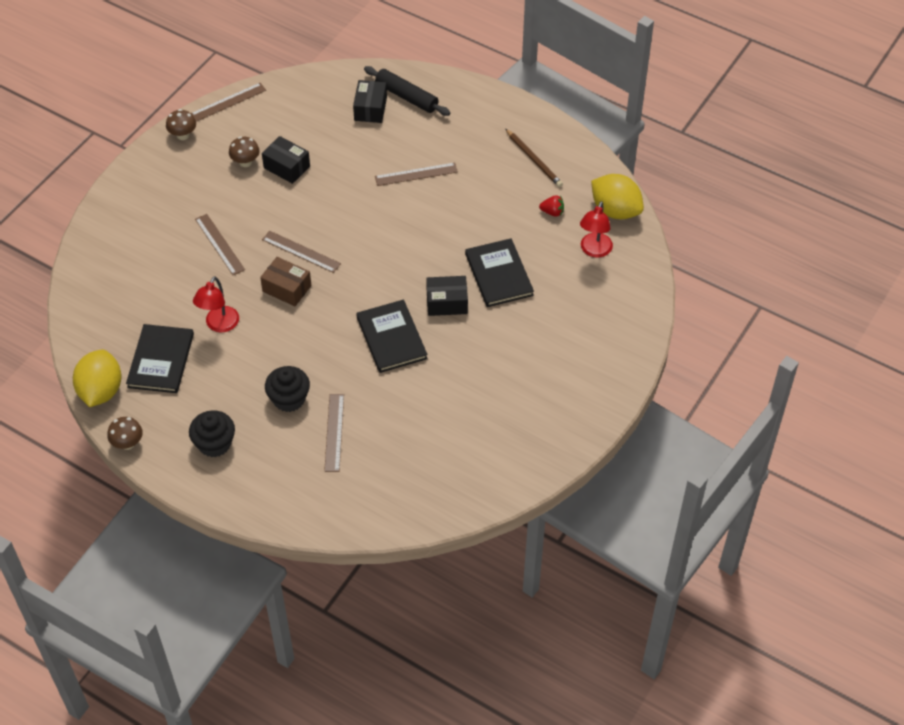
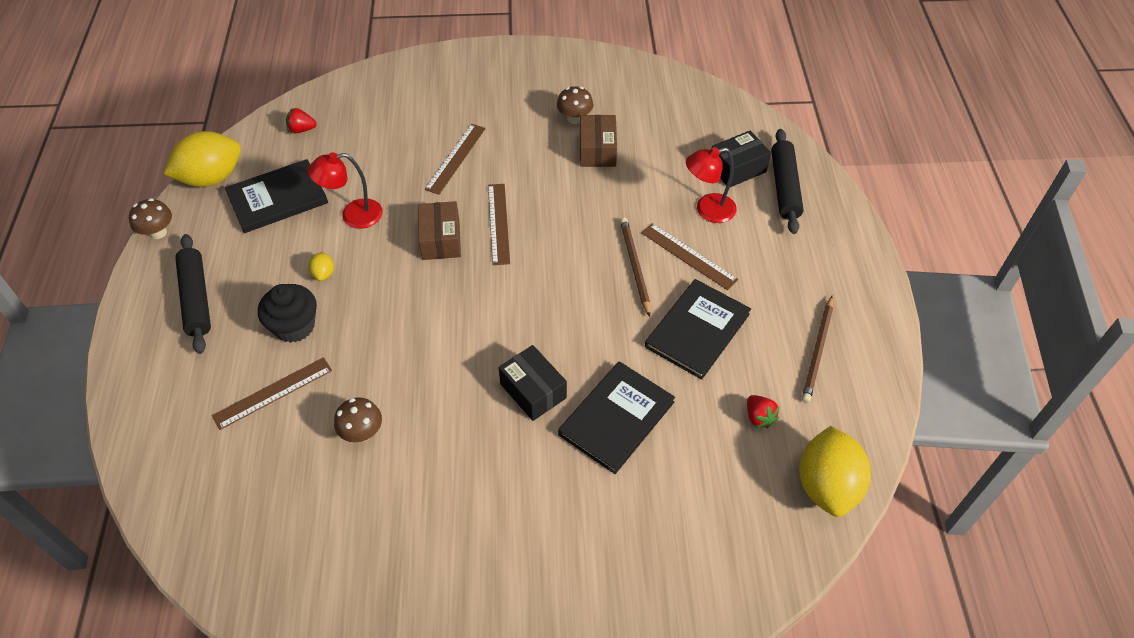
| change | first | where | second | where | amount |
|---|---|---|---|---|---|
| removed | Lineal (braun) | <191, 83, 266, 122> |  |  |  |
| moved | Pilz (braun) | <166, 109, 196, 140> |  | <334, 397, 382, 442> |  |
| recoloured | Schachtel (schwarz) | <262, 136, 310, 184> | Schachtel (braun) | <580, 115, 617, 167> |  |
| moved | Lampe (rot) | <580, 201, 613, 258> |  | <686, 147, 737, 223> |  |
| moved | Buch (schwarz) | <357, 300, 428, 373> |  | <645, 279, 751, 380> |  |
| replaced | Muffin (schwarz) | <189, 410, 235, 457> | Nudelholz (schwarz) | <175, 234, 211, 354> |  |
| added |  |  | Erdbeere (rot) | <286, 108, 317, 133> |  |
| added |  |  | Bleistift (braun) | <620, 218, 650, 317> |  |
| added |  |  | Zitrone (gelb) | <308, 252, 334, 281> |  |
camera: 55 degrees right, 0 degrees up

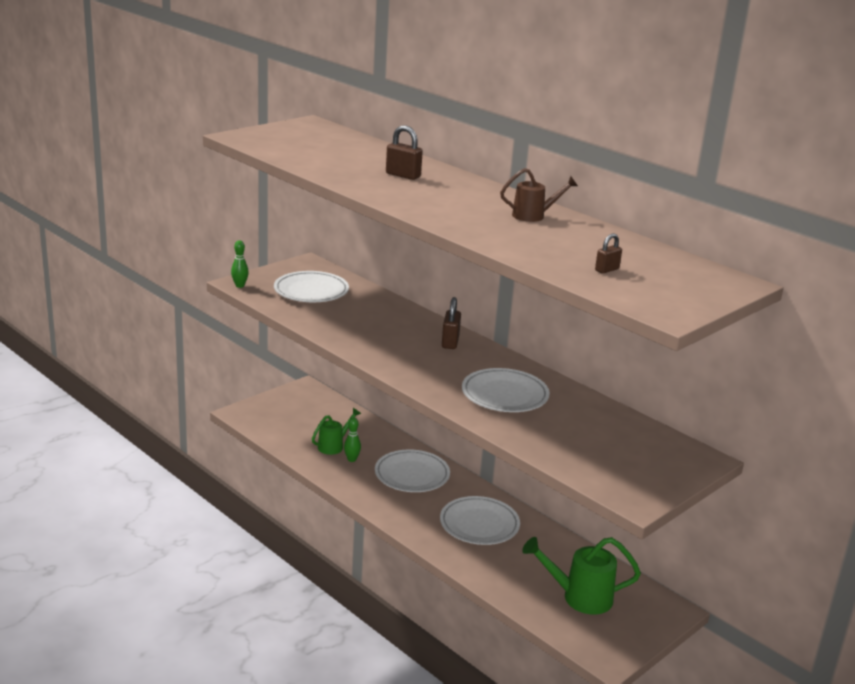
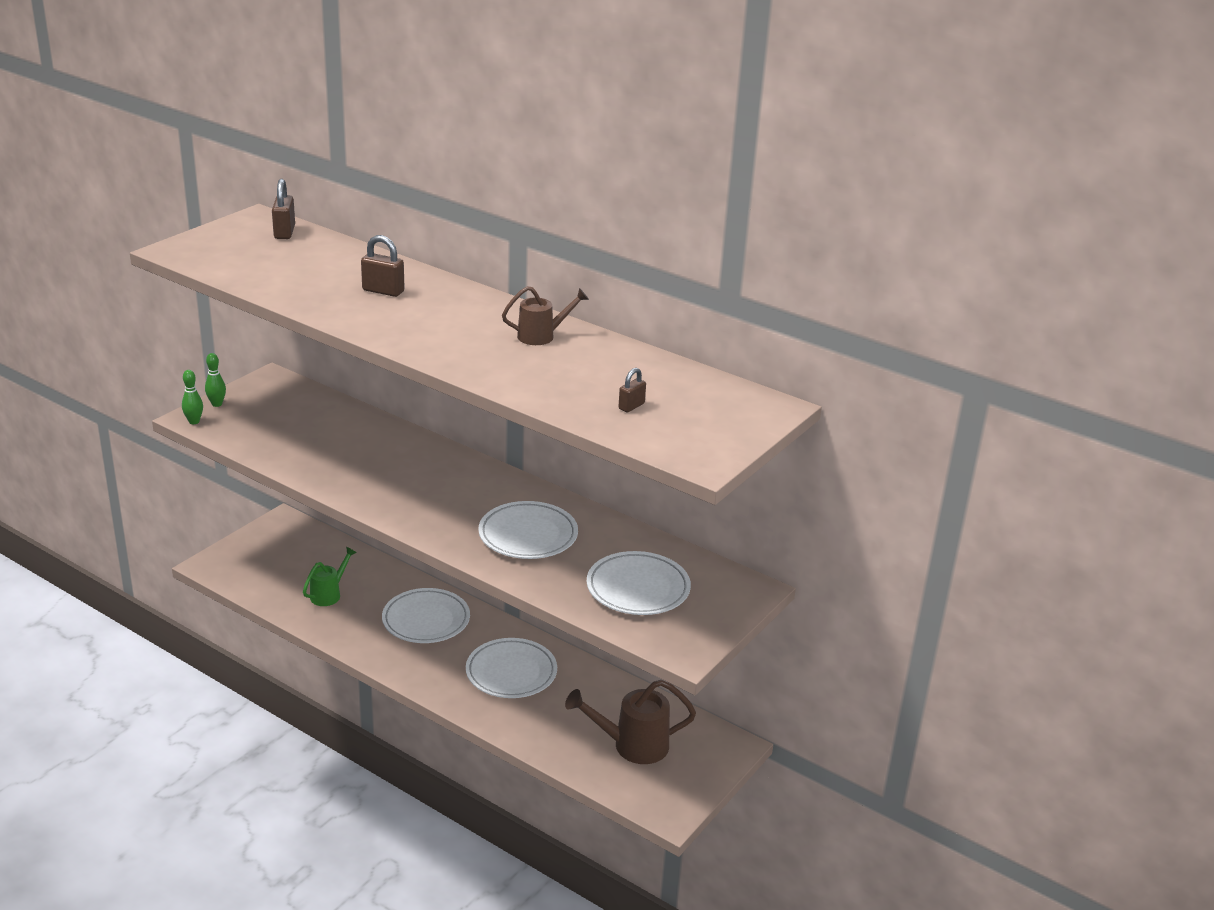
| change | first | where | second | where | amount |
|---|---|---|---|---|---|
| moved | Teller (weiß) | <274, 271, 349, 302> |  | <587, 551, 691, 615> |  |
| moved | Vorhängeschloss (braun) | <442, 297, 461, 349> |  | <272, 179, 295, 239> |  |
| moved | Bowlingkegel (grün) | <344, 417, 361, 462> |  | <205, 353, 226, 407> |  |
| recoloured | Gießkanne (grün) | <522, 537, 641, 615> | Gießkanne (braun) | <565, 680, 696, 764> |  |
camera: 10 degrees left, 5 degrees up

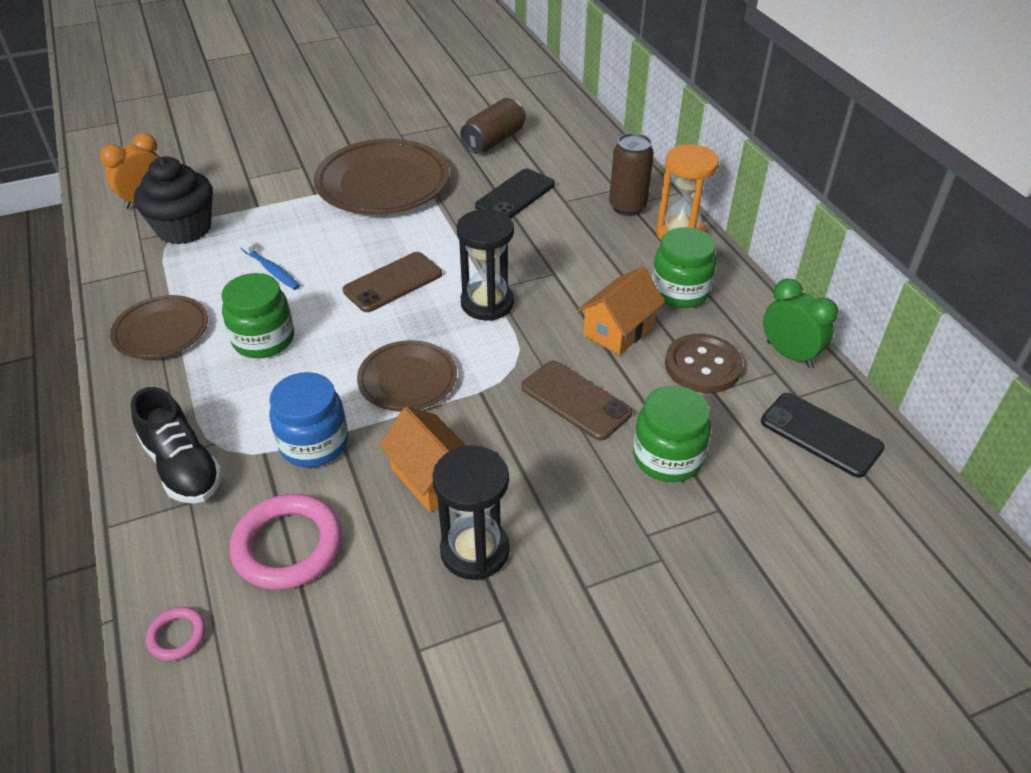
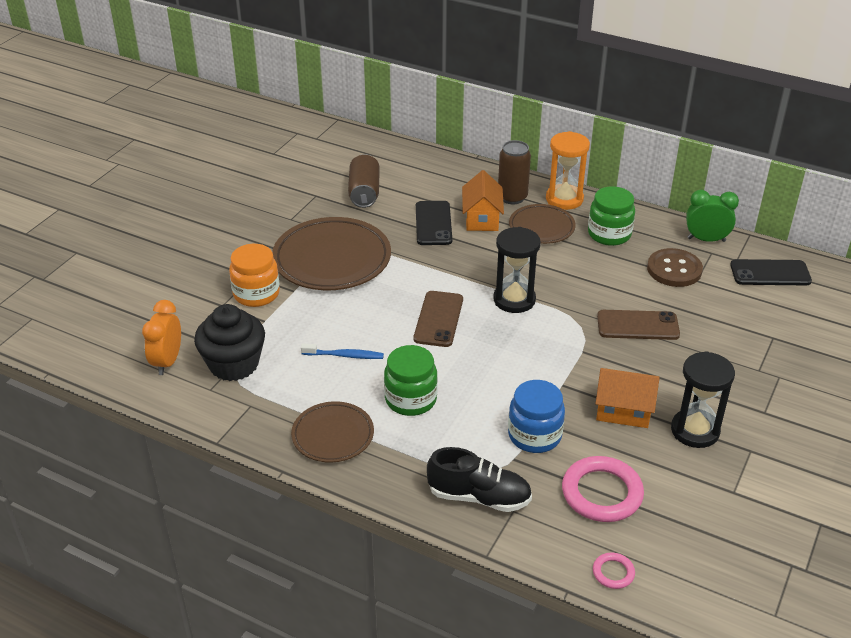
| change | first | where | second | where | amount |
|---|---|---|---|---|---|
| moved | Haus (orange) | <578, 266, 665, 355> |  | <462, 170, 504, 231> |  |
| moved | Teller (braun) | <357, 340, 457, 412> |  | <509, 204, 576, 244> |  |
| removed | Einmachglas (grün) | <633, 386, 711, 482> |  |  |  |
| added |  |  | Einmachglas (orange) | <229, 244, 280, 307> |  |
camera: 40 degrees left, 5 degrees down

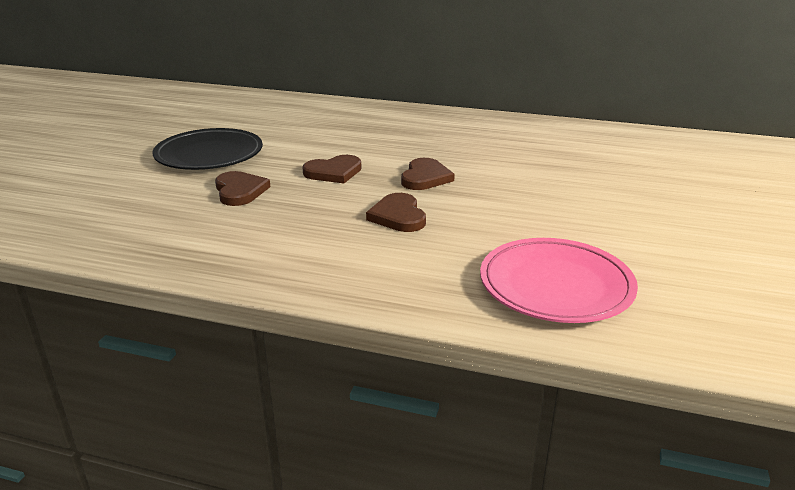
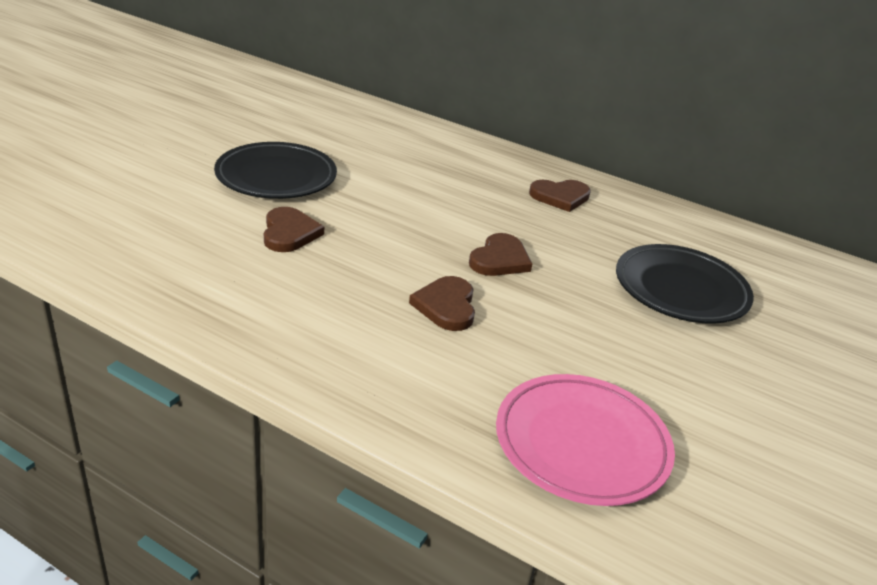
| change | first | where | second | where | amount |
|---|---|---|---|---|---|
| moved | Herz (braun) | <302, 155, 361, 183> |  | <529, 180, 591, 212> |  |
| added |  |  | Teller (schwarz) | <616, 244, 754, 323> |  |
camera: 10 degrees right, 5 degrees up

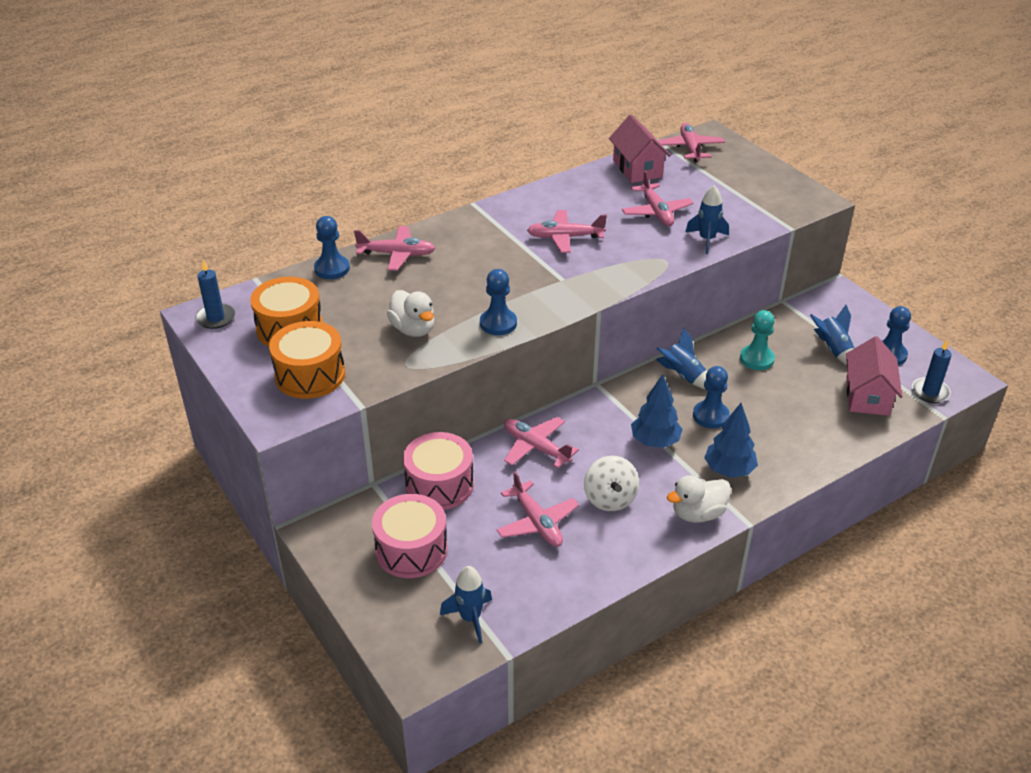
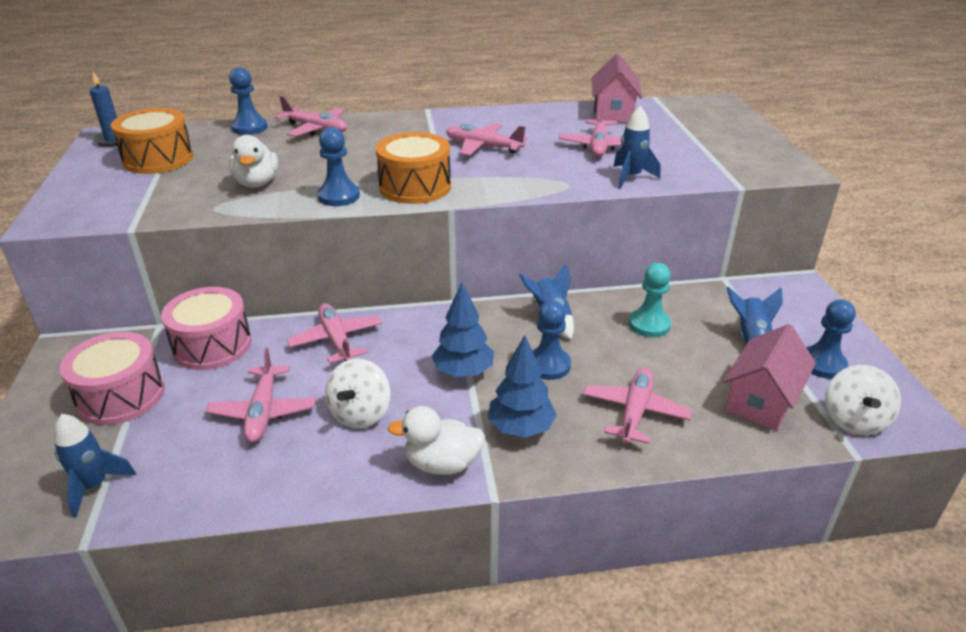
| change | first | where | second | where | amount |
|---|---|---|---|---|---|
| moved | Flugzeug (rosa) | <658, 123, 725, 162> |  | <583, 367, 692, 444> |  |
| moved | Trommel (orange) | <269, 321, 345, 399> |  | <376, 132, 451, 204> |  |
| replaced | Kerze (blau) | <912, 340, 951, 403> | Kreisel (weiß) | <825, 365, 901, 436> |  |
camera: 25 degrees right, 5 degrees down

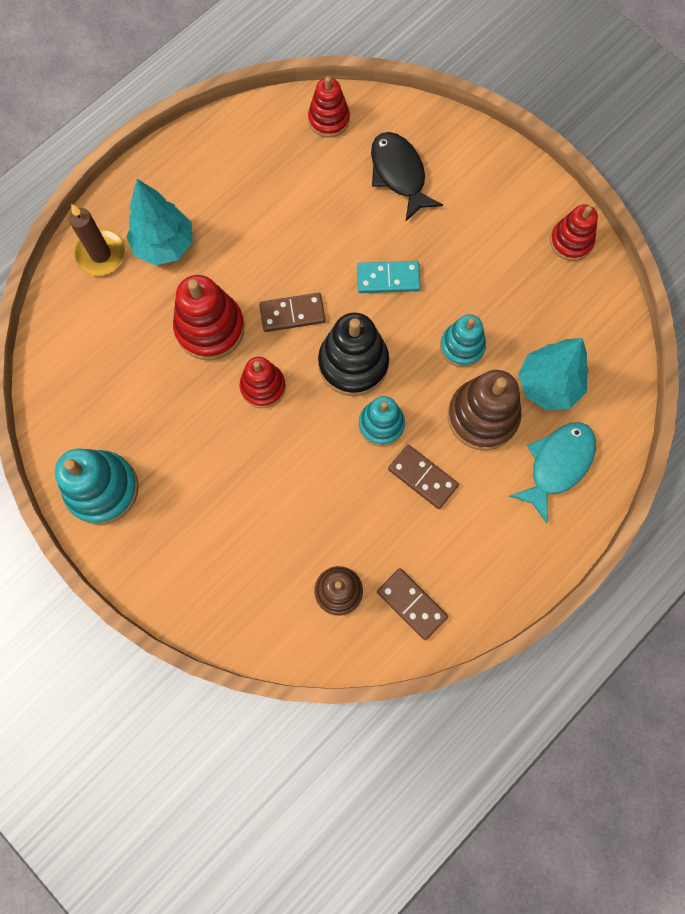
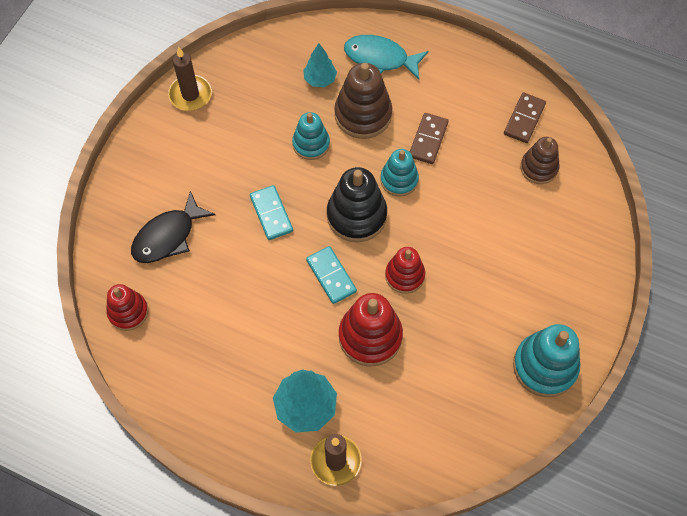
| change | first | where | second | where | amount |
|---|---|---|---|---|---|
| replaced | Stapelspielzeug (rot) | <550, 204, 598, 261> | Kerze (braun) | <168, 47, 212, 111> |  |
| recoloured | Dominostein (braun) | <259, 293, 326, 332> | Dominostein (türkis) | <306, 246, 357, 304> |  |
| resized | Baum (türkis) | <518, 338, 589, 410> |  | <304, 43, 337, 87> | x0.62 |
camera: 110 degrees left, 10 degrees down

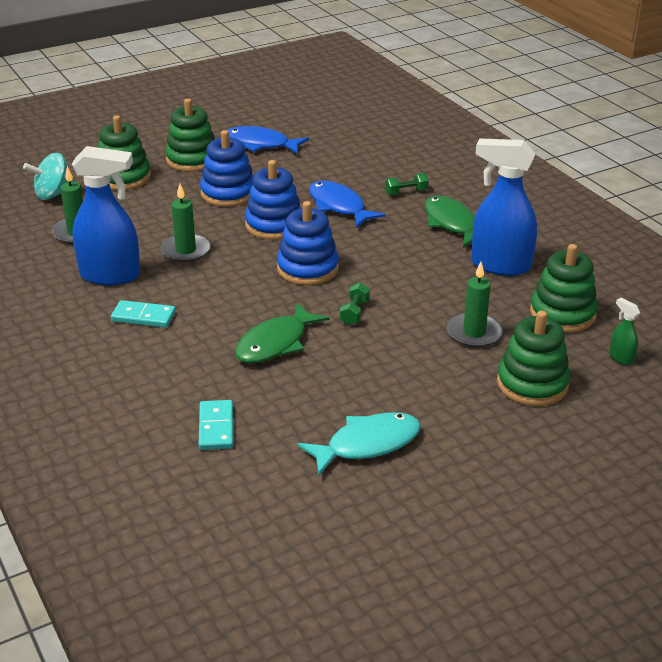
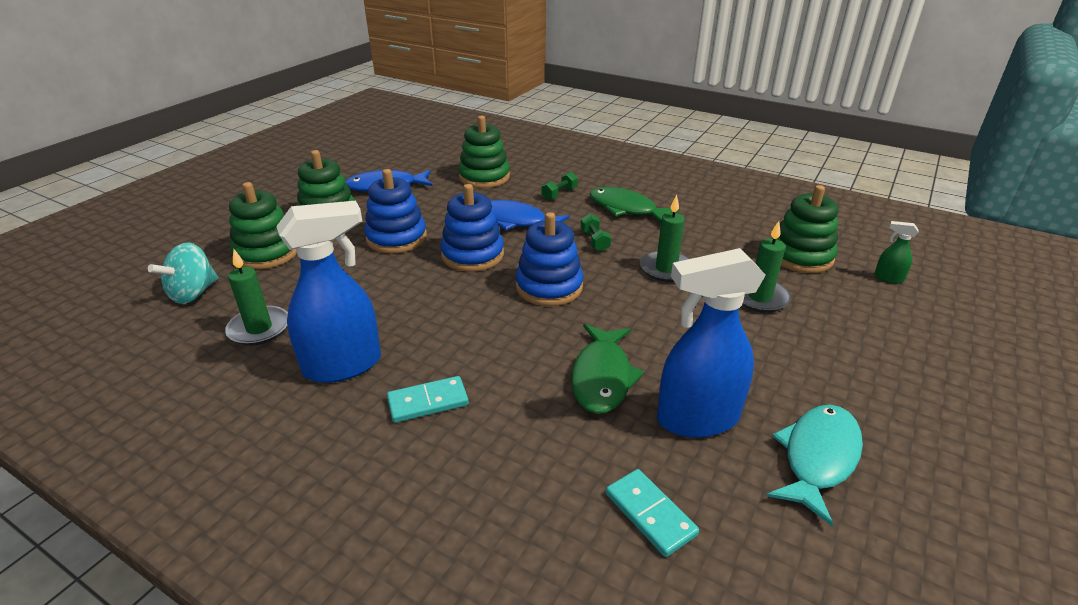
| change | first | where | second | where | amount |
|---|---|---|---|---|---|
| moved | Sprühflasche (blau) | <471, 138, 537, 276> |  | <657, 248, 766, 438> |  |
| moved | Kerze (grün) | <160, 184, 211, 263> |  | <640, 195, 689, 282> |  |
| moved | Hantel (grün) | <340, 282, 370, 325> |  | <581, 214, 611, 252> |  |
| moved | Stapelspielzeug (grün) | <497, 311, 571, 406> |  | <458, 116, 510, 188> |  |
camera: 30 degrees left, 0 degrees up

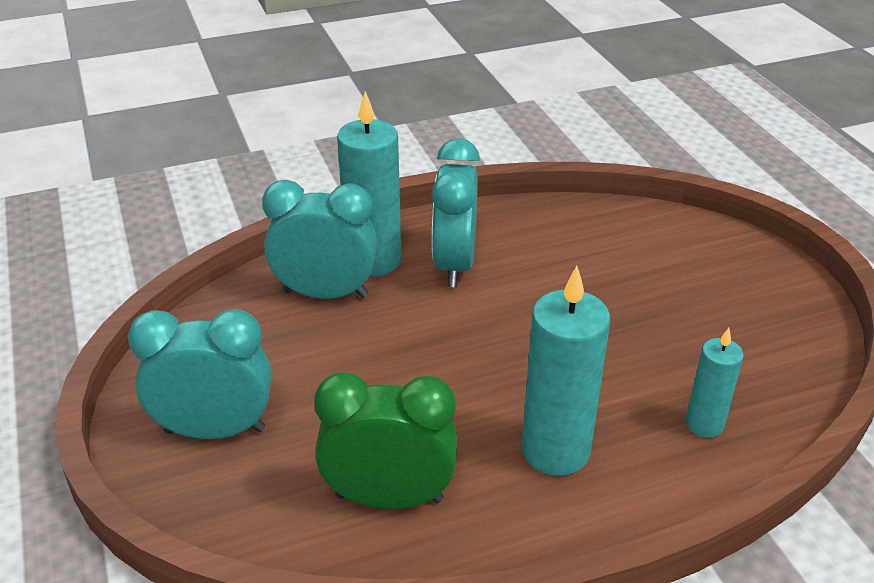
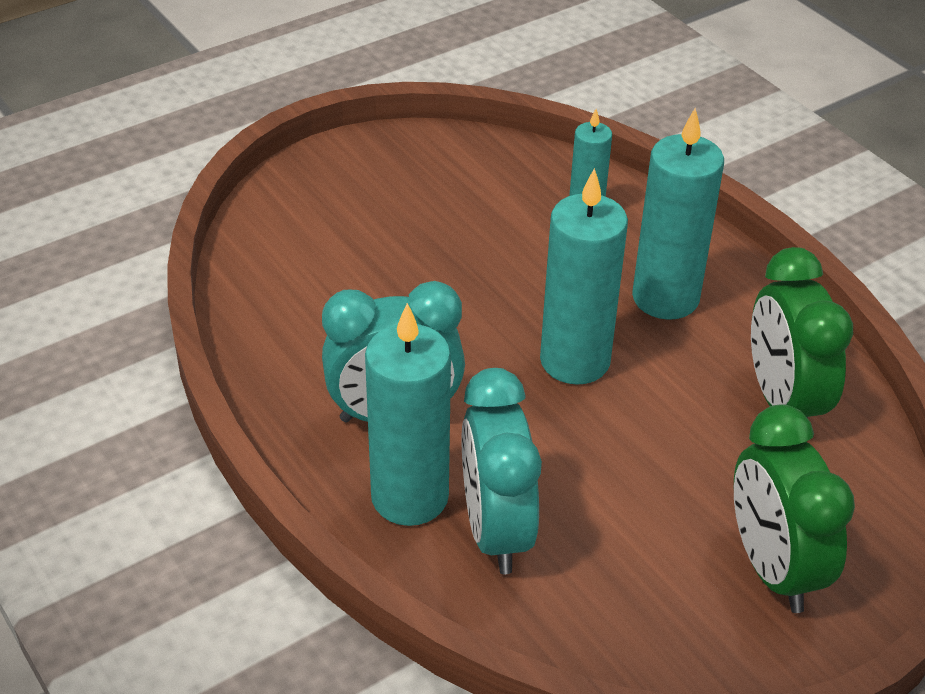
| change | first | where | second | where | amount |
|---|---|---|---|---|---|
| recoloured | Wecker (türkis) | <128, 309, 272, 439> | Wecker (grün) | <734, 405, 855, 613> |  |
| added |  |  | Kerze (türkis) | <540, 168, 628, 385> |  |
camera: 105 degrees left, 5 degrees up

